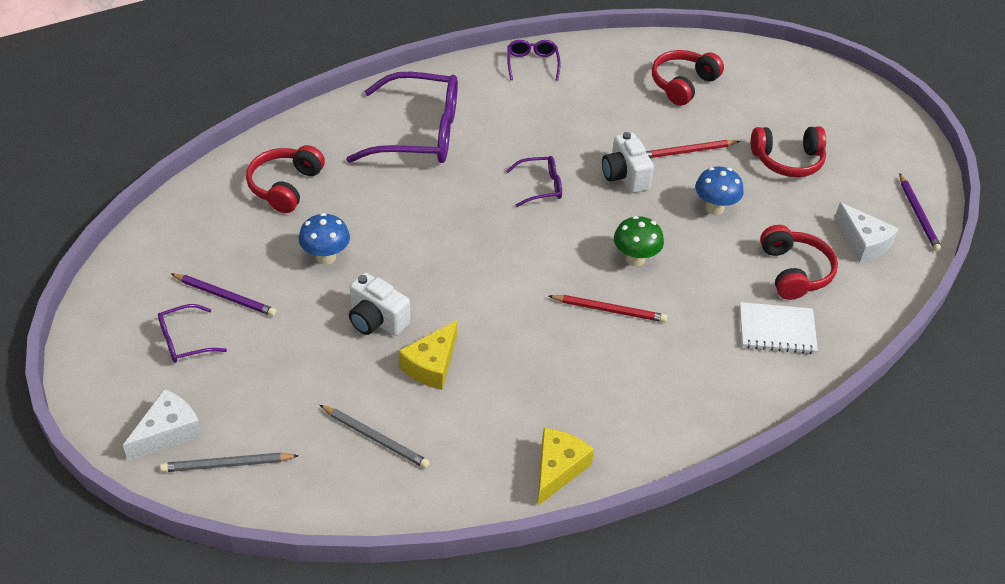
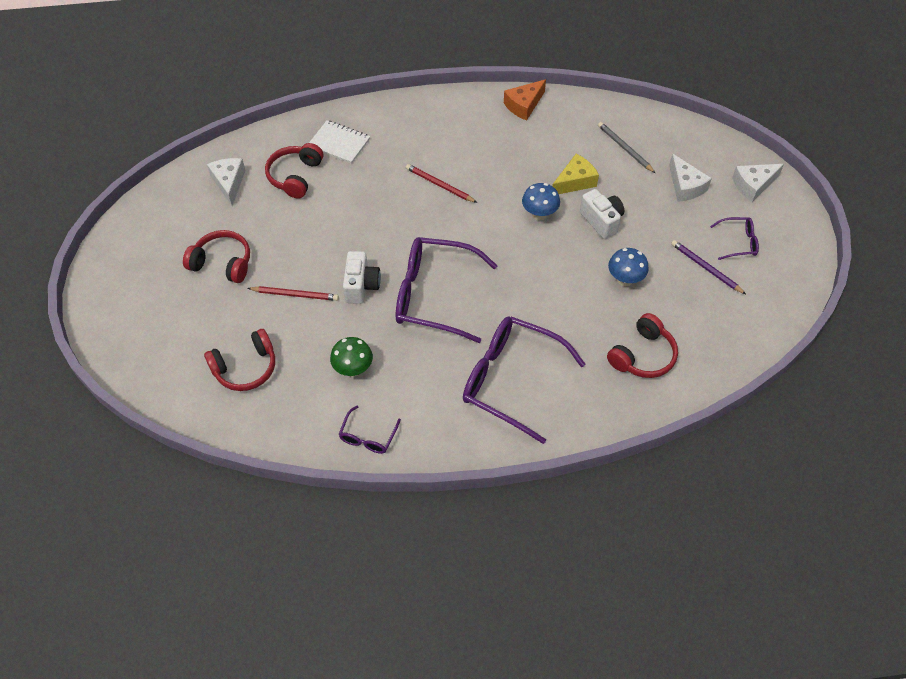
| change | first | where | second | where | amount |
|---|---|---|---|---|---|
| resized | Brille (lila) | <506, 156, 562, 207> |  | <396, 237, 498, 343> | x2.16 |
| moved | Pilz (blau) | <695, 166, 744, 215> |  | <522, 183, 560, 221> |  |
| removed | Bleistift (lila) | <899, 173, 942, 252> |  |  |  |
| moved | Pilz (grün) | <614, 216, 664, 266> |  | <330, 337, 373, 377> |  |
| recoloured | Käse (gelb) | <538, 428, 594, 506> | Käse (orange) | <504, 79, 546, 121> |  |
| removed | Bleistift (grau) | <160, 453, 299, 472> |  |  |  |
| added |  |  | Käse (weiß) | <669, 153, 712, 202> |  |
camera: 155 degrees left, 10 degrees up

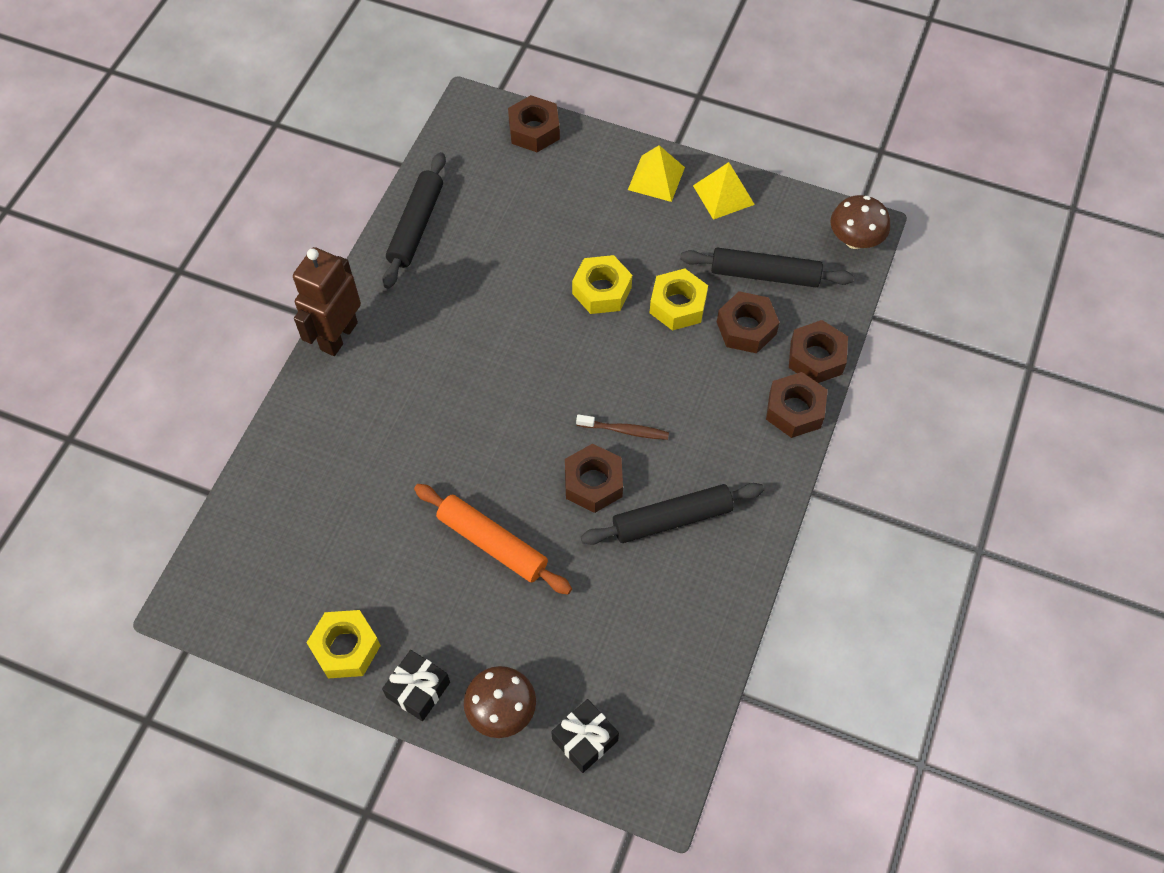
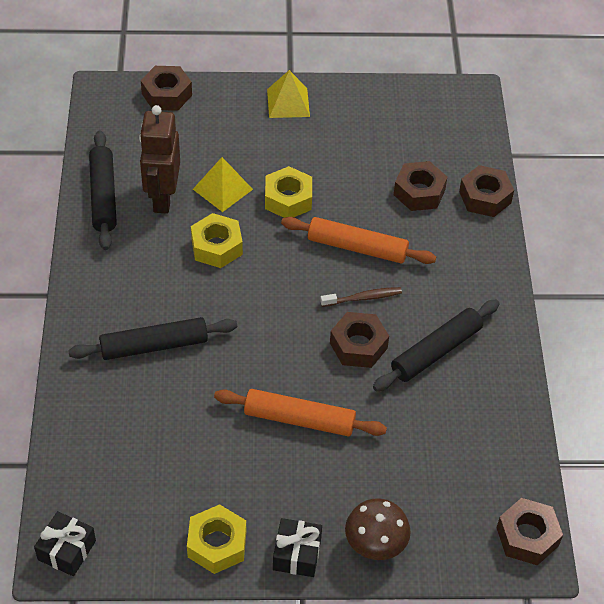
| change | first | where | second | where | amount |
|---|---|---|---|---|---|
| moved | Pyramide (gelb) | <693, 162, 755, 220> |  | <193, 157, 253, 212> |  |
| removed | Pilz (braun) | <831, 195, 890, 249> |  |  |  |
| moved | Roboter (braun) | <293, 247, 361, 356> |  | <139, 105, 180, 213> |  |
| moved | Nudelholz (schwarz) | <680, 248, 854, 287> |  | <68, 317, 237, 360> |  |
| moved | Sechskantmutter (gelb) | <650, 269, 708, 331> |  | <191, 213, 243, 268> |  |
| moved | Sechskantmutter (braun) | <766, 372, 828, 438> |  | <496, 498, 563, 565> |  |
| moved | Geschenk (schwarz) | <551, 699, 619, 773> |  | <34, 511, 96, 576> |  |
| added |  |  | Nudelholz (orange) | <281, 217, 436, 264> |  |
camera: 25 degrees left, 10 degrees down

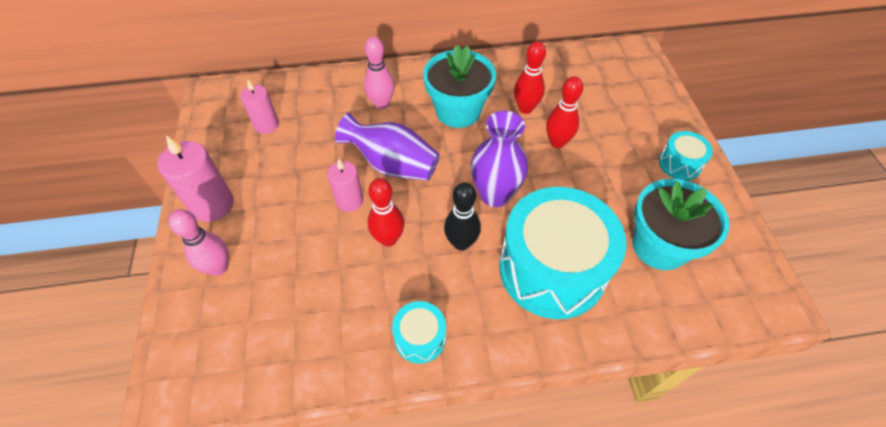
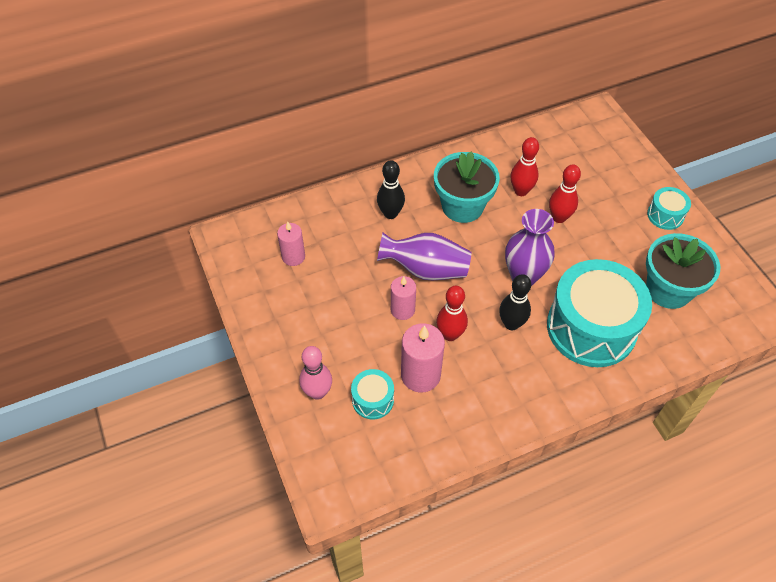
| change | first | where | second | where | amount |
|---|---|---|---|---|---|
| recoloured | Bowlingkegel (rosa) | <364, 37, 394, 109> | Bowlingkegel (schwarz) | <377, 160, 405, 219> |  |
| moved | Kerze (rosa) | <157, 135, 234, 222> |  | <401, 323, 445, 393> |  |
| moved | Trommel (türkis) | <392, 301, 446, 364> |  | <351, 369, 394, 419> |  |
camera: 15 degrees left, 0 degrees up

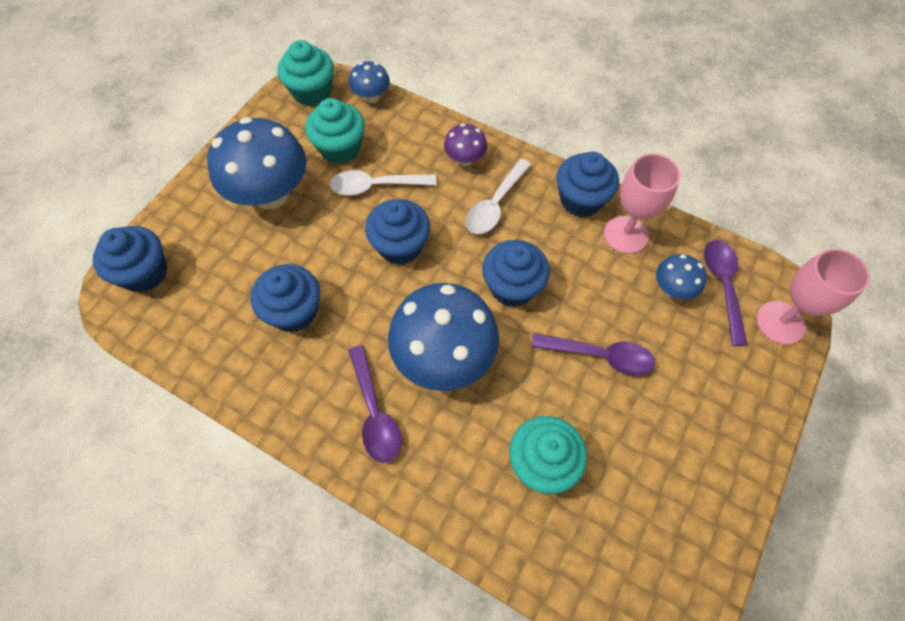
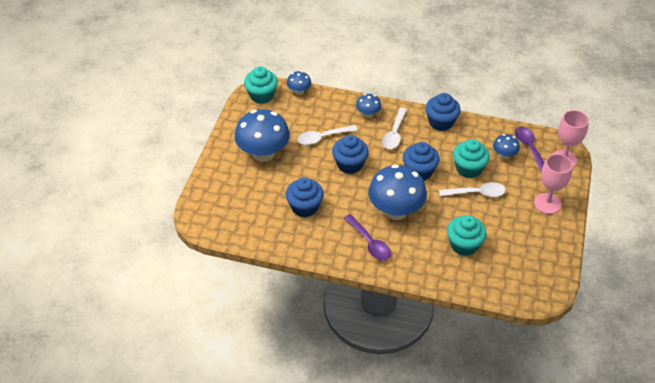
| change | first | where | second | where | amount |
|---|---|---|---|---|---|
| moved | Muffin (türkis) | <305, 98, 365, 164> |  | <453, 139, 490, 178> |  |
| recoloured | Pilz (lila) | <444, 123, 487, 166> | Pilz (blau) | <356, 94, 381, 118> |  |
| moved | Kelch (rosa) | <604, 153, 681, 254> |  | <534, 154, 573, 214> |  |
| removed | Muffin (blau) | <93, 226, 167, 292> |  |  |  |
| recoloured | Löffel (lila) | <531, 333, 655, 376> | Löffel (weiß) | <439, 182, 506, 197> |  |
camera: 15 degrees left, 15 degrees down

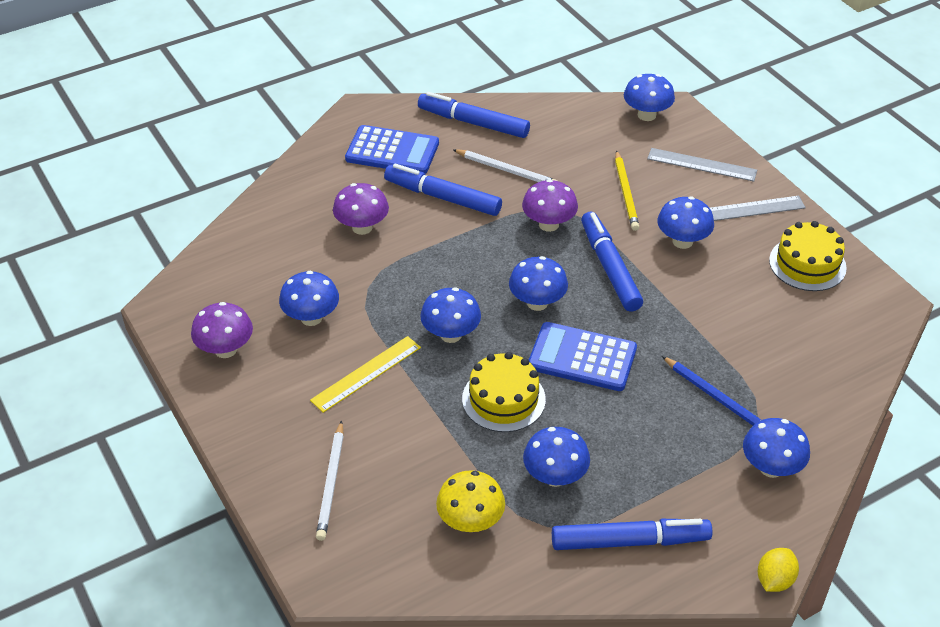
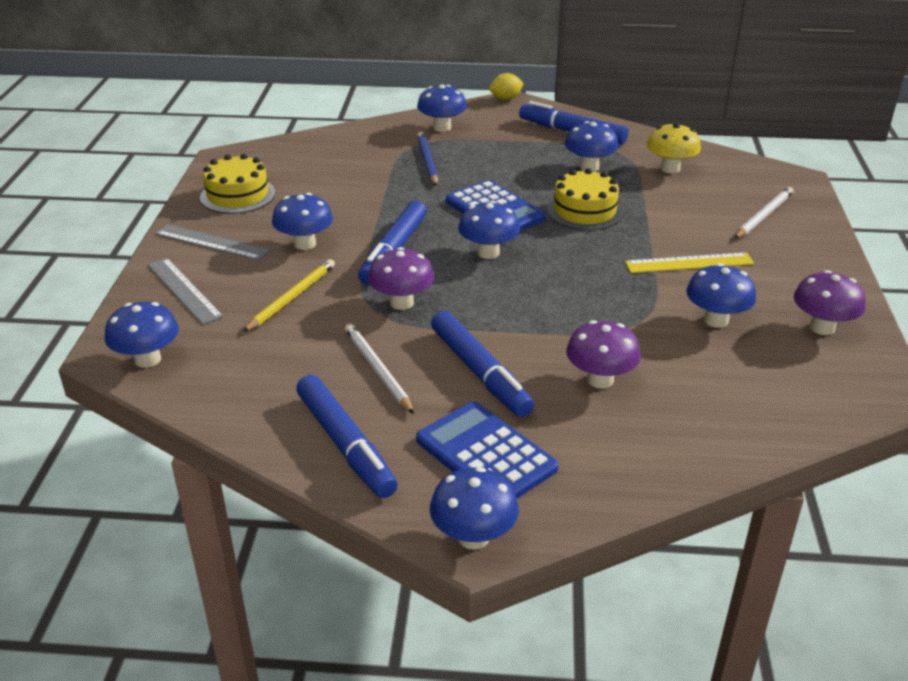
| change | first | where | second | where | amount |
|---|---|---|---|---|---|
| moved | Pilz (blau) | <420, 287, 481, 343> |  | <430, 467, 519, 550> |  |
camera: 145 degrees left, 10 degrees down

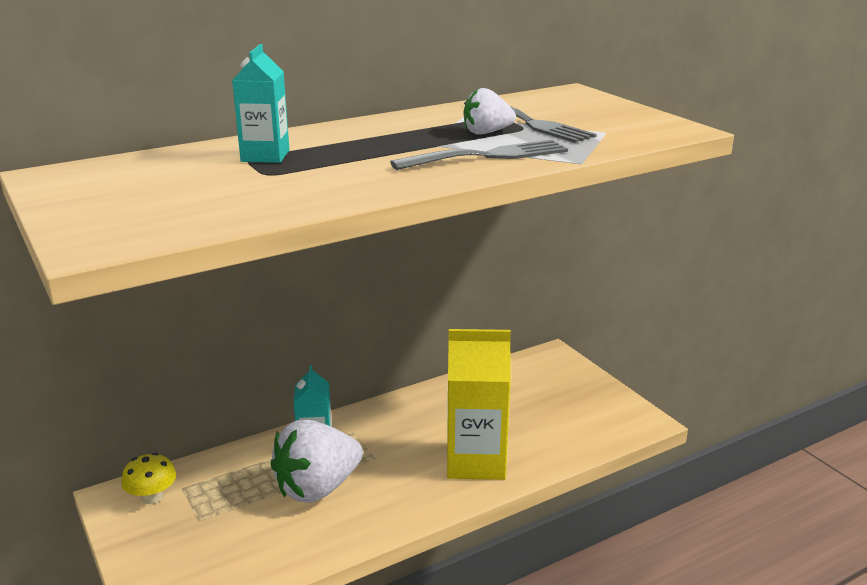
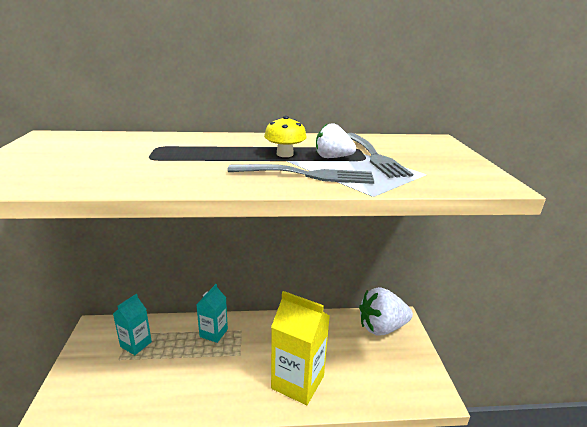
| change | first | where | second | where | amount |
|---|---|---|---|---|---|
| moved | Getränkekarton (türkis) | <232, 44, 290, 163> |  | <113, 294, 152, 355> |  |
| moved | Erdbeere (weiß) | <270, 420, 363, 503> |  | <359, 287, 413, 336> |  |
| moved | Pilz (gelb) | <121, 452, 176, 504> |  | <264, 116, 307, 157> |  |
camera: 25 degrees right, 0 degrees up

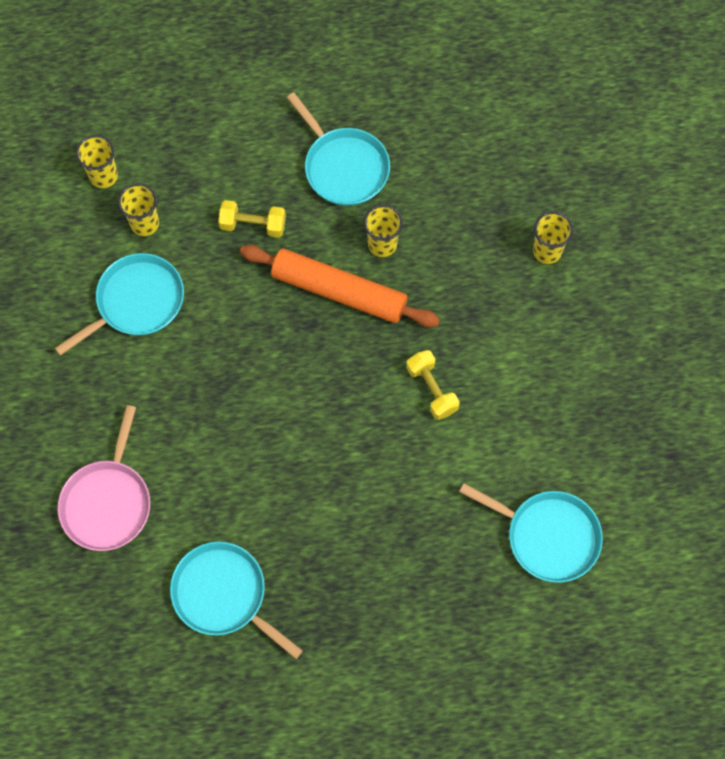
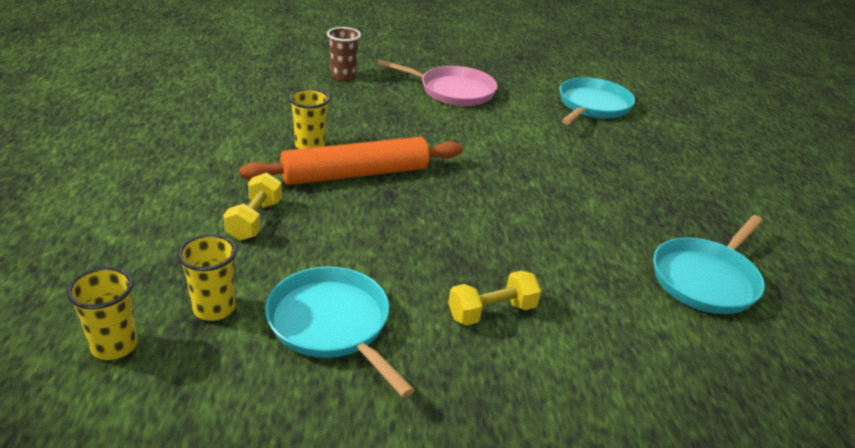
| change | first | where | second | where | amount |
|---|---|---|---|---|---|
| removed | Pfanne (türkis) | <287, 92, 390, 206> |  |  |  |
| recoloured | Becher (gelb) | <533, 211, 574, 264> | Becher (braun) | <327, 27, 361, 81> |  |
| turned | Nudelholz (orange) | <240, 245, 440, 327> |  | <239, 137, 463, 185> | 45 degrees clockwise |
| moved | Hantel (gelb) | <406, 350, 460, 420> |  | <448, 270, 541, 326> |  |
| moved | Pfanne (rosa) | <58, 405, 150, 551> |  | <377, 60, 497, 106> |  |
camera: 90 degrees left, 35 degrees down

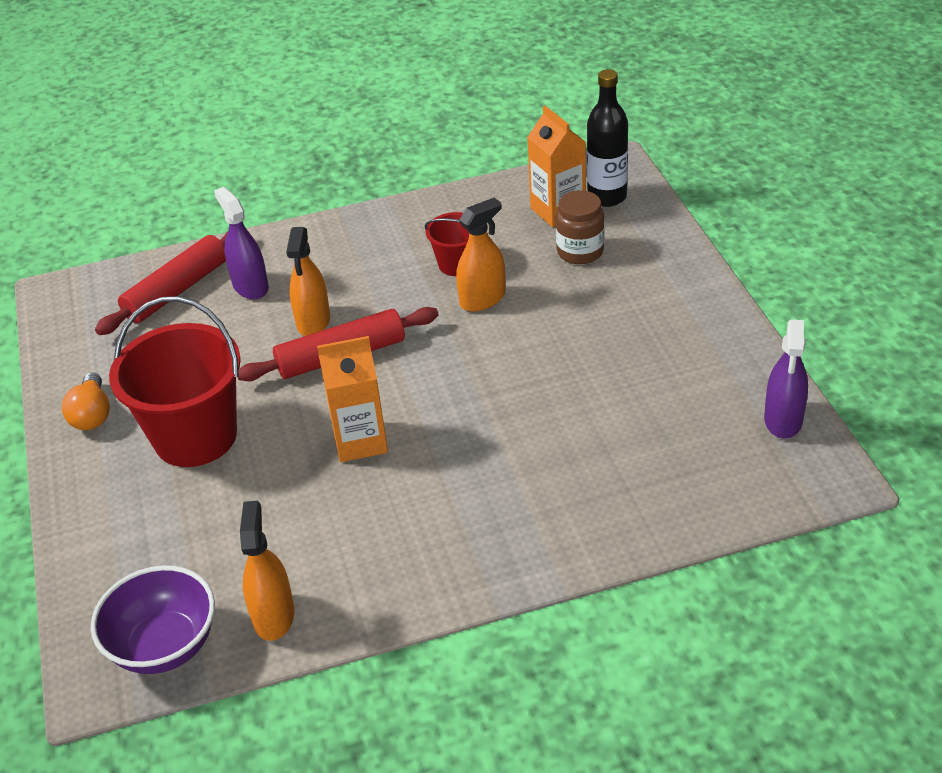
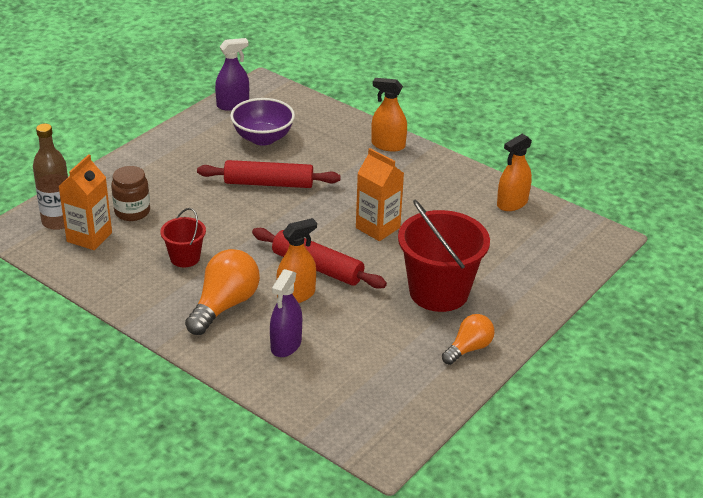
| change | first | where | second | where | amount |
|---|---|---|---|---|---|
| recoloured | Flasche (schwarz) | <587, 69, 628, 207> | Flasche (braun) | <33, 124, 68, 230> |  |
| moved | Sprühflasche (orange) | <456, 198, 506, 312> |  | <371, 78, 407, 152> |  |
| moved | Nudelholz (rot) | <95, 231, 228, 335> |  | <197, 160, 341, 188> |  |
| moved | Schüssel (lila) | <91, 565, 215, 674> |  | <230, 98, 295, 146> |  |
| added |  |  | Glühbirne (orange) | <185, 249, 260, 335> |  |
camera: 130 degrees left, 5 degrees down

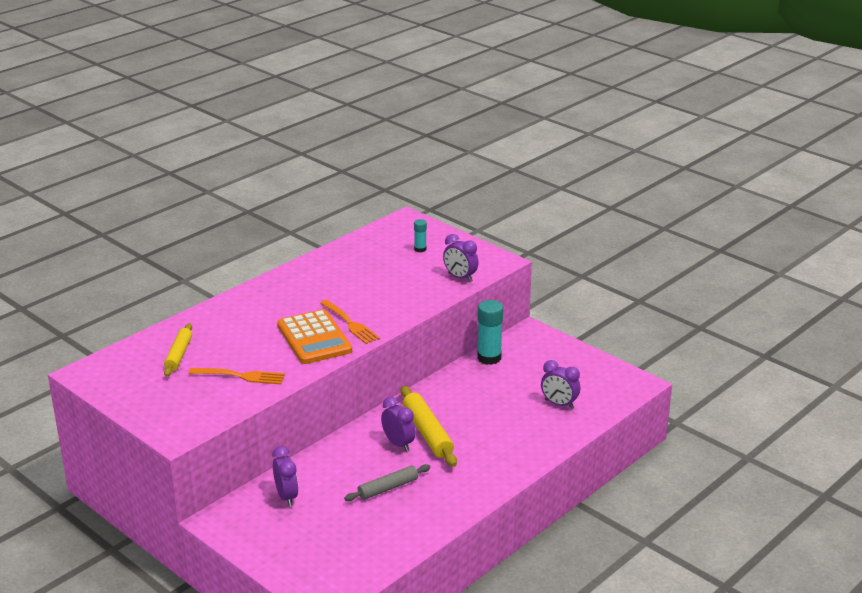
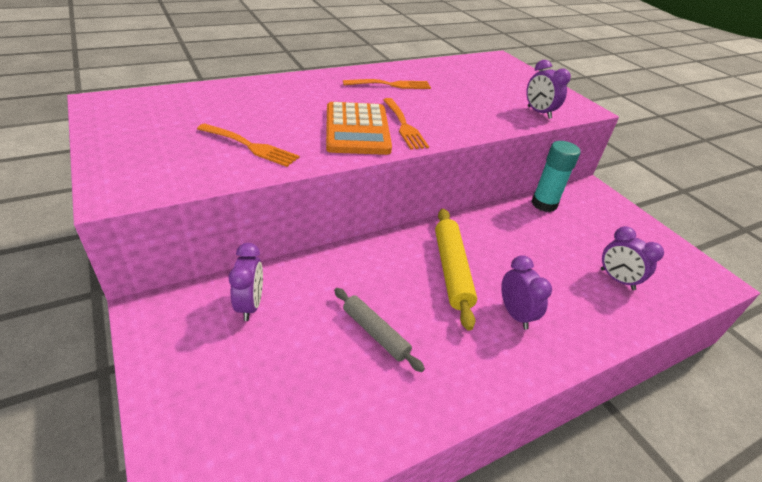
| change | first | where | second | where | amount |
|---|---|---|---|---|---|
| removed | Klebestift (türkis) | <414, 219, 427, 252> |  |  |  |
| removed | Nudelholz (gelb) | <164, 323, 192, 377> |  |  |  |
| moved | Wecker (lila) | <381, 397, 416, 452> |  | <501, 255, 552, 329> |  |
| turned | Nudelholz (grau) | <344, 464, 431, 501> |  | <334, 288, 425, 372> | 60 degrees clockwise |
| added |  |  | Gabel (orange) | <343, 79, 431, 89> |  |
camera: 15 degrees right, 10 degrees up

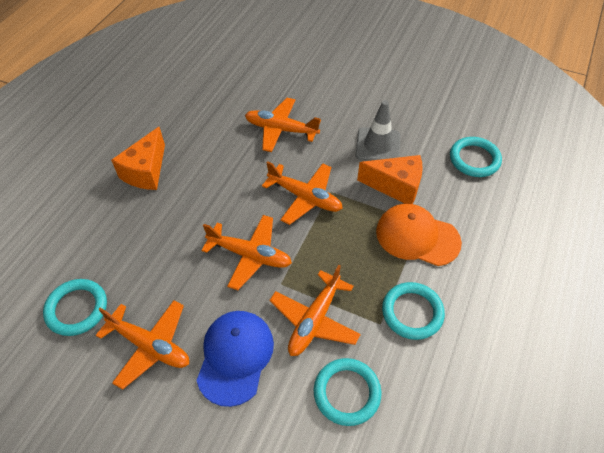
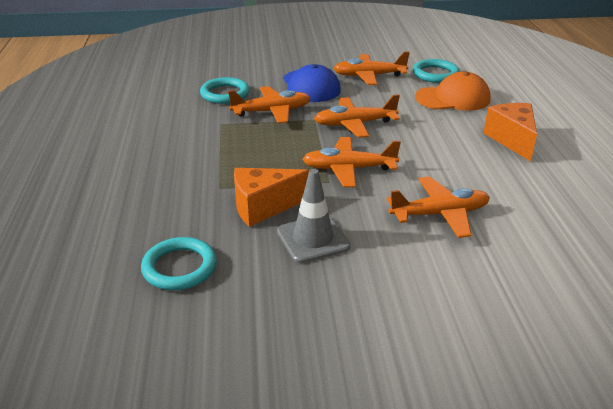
| change | first | where | second | where | amount |
|---|---|---|---|---|---|
| moved | Kappe (orange) | <376, 204, 462, 266> |  | <415, 72, 491, 111> |  |
| turned | Flugzeug (orange) | <269, 265, 361, 356> |  | <228, 86, 310, 123> | 75 degrees clockwise |
| removed | Ring (türkis) | <382, 282, 445, 340> |  |  |  |
camera: 150 degrees right, 20 degrees down

